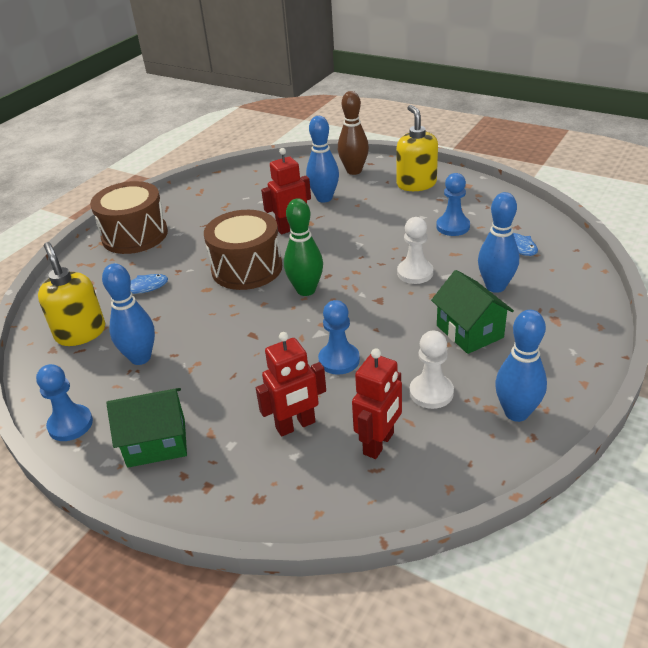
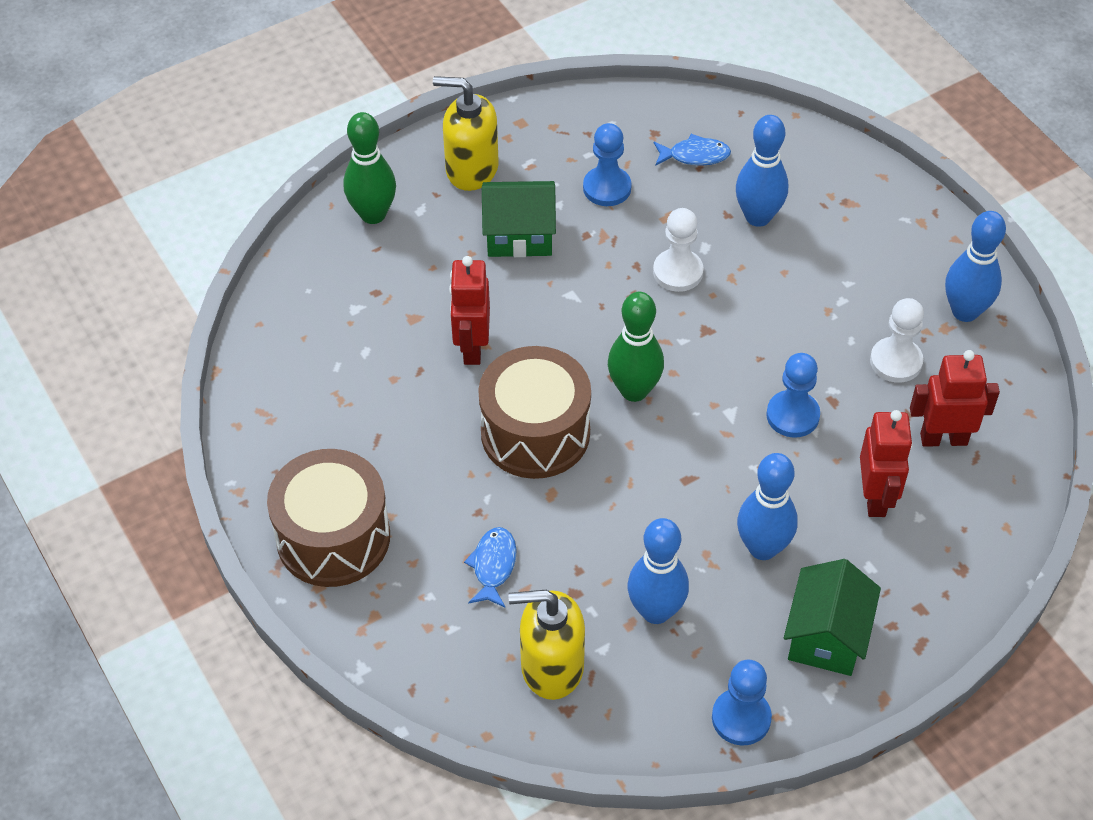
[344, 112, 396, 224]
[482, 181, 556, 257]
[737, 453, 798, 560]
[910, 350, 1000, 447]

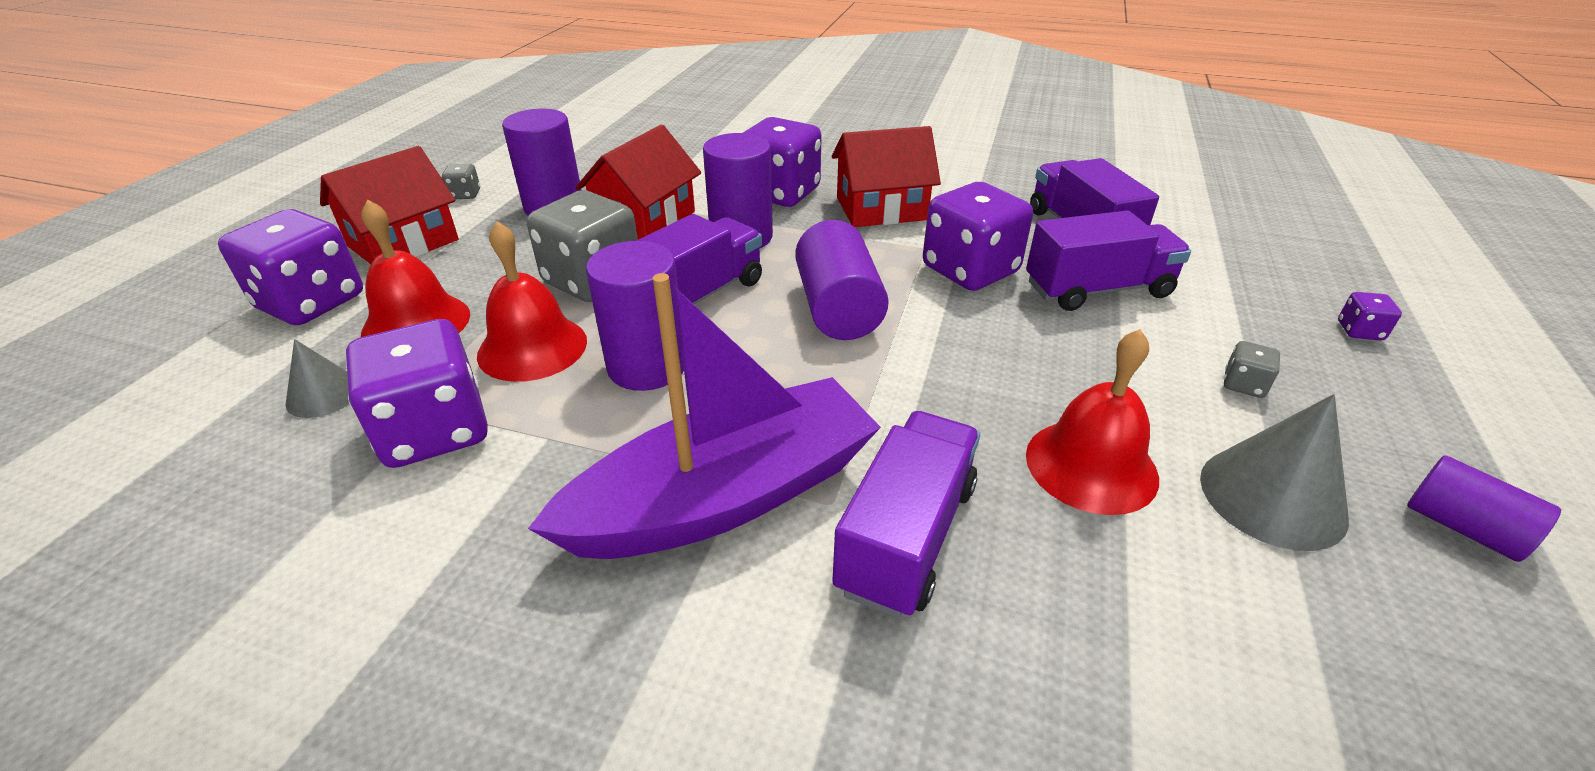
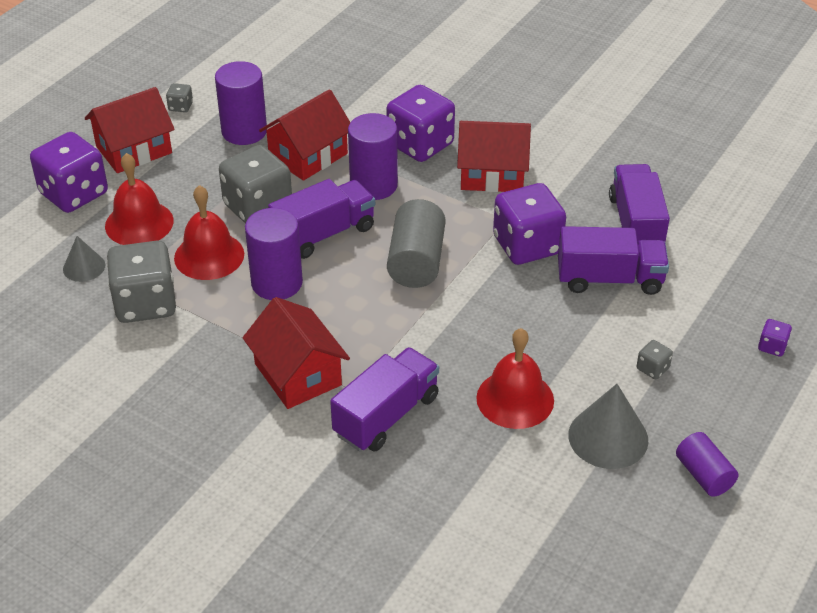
[107, 240, 176, 323]
[243, 297, 350, 409]
[387, 199, 446, 288]

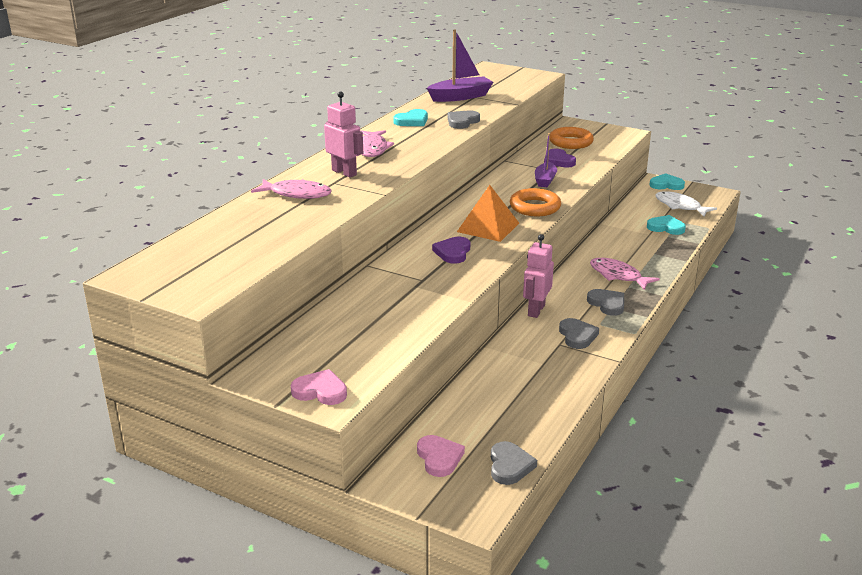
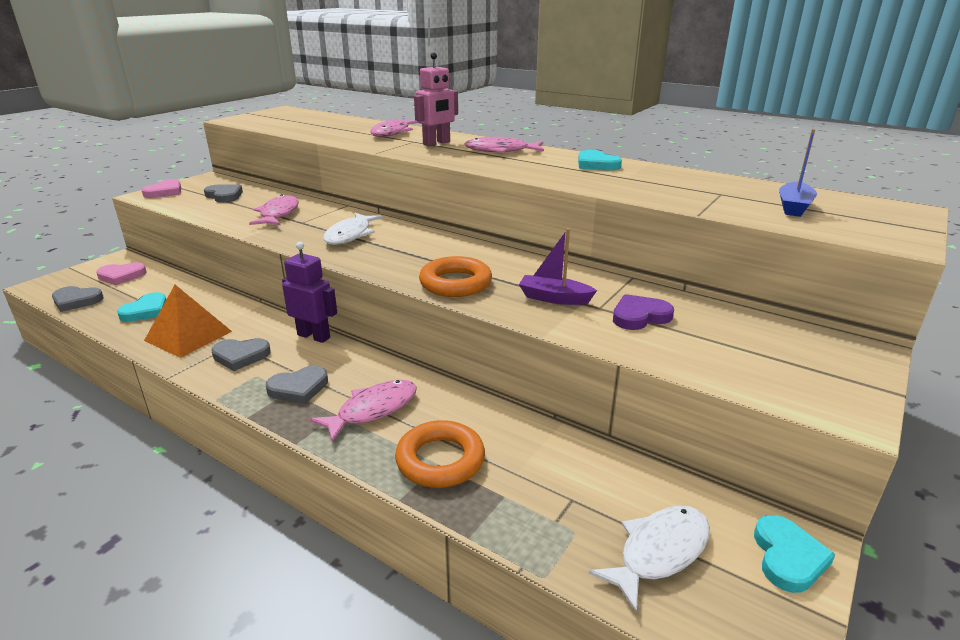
[117, 292, 166, 322]
[144, 285, 232, 358]
[204, 185, 243, 203]
[249, 194, 298, 225]
[282, 242, 337, 343]
[323, 213, 383, 245]
[395, 420, 485, 488]
[779, 129, 817, 217]
[427, 30, 493, 102] (first image)

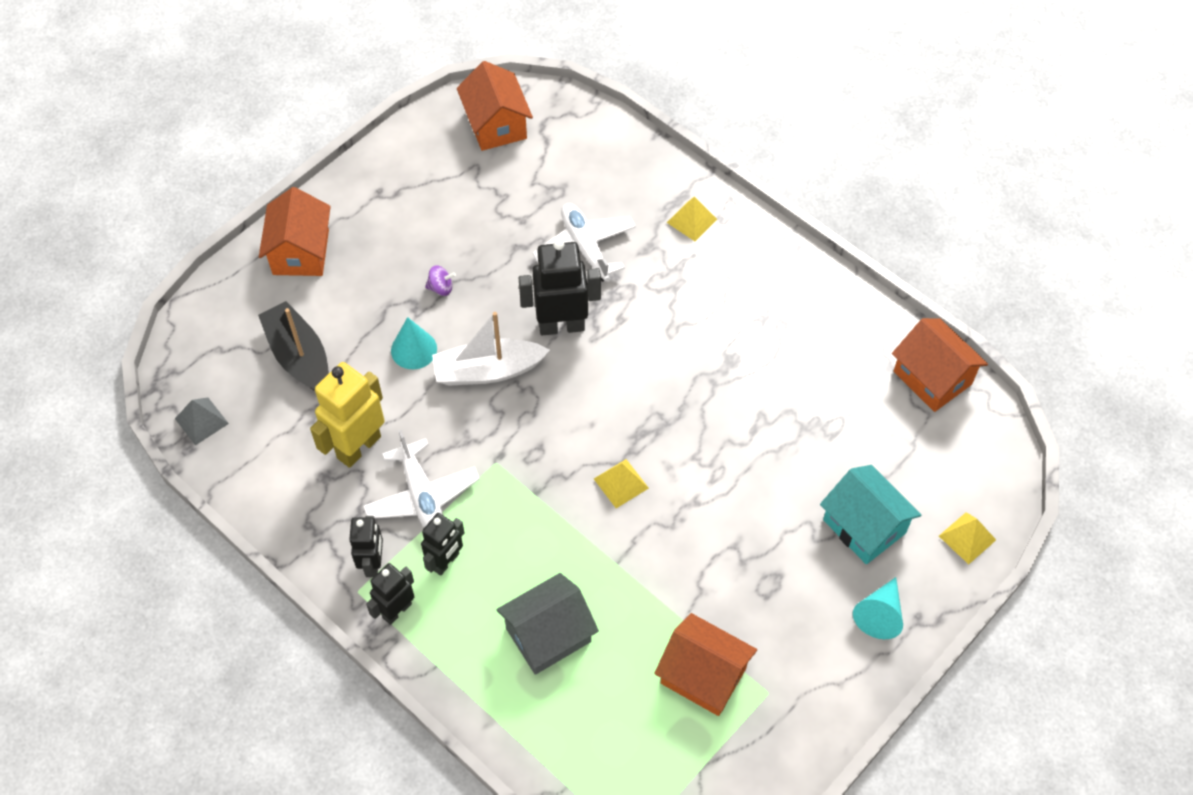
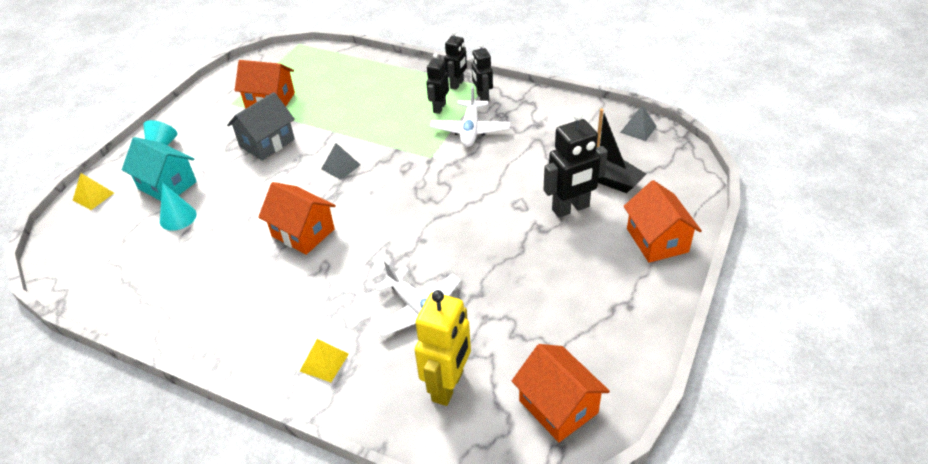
[160, 183, 197, 231]
[227, 92, 295, 161]
[258, 182, 336, 255]
[321, 143, 361, 180]
[415, 290, 471, 406]
[430, 86, 510, 147]
[543, 111, 608, 218]
[425, 265, 456, 296] (first image)
[432, 312, 550, 386] (first image)

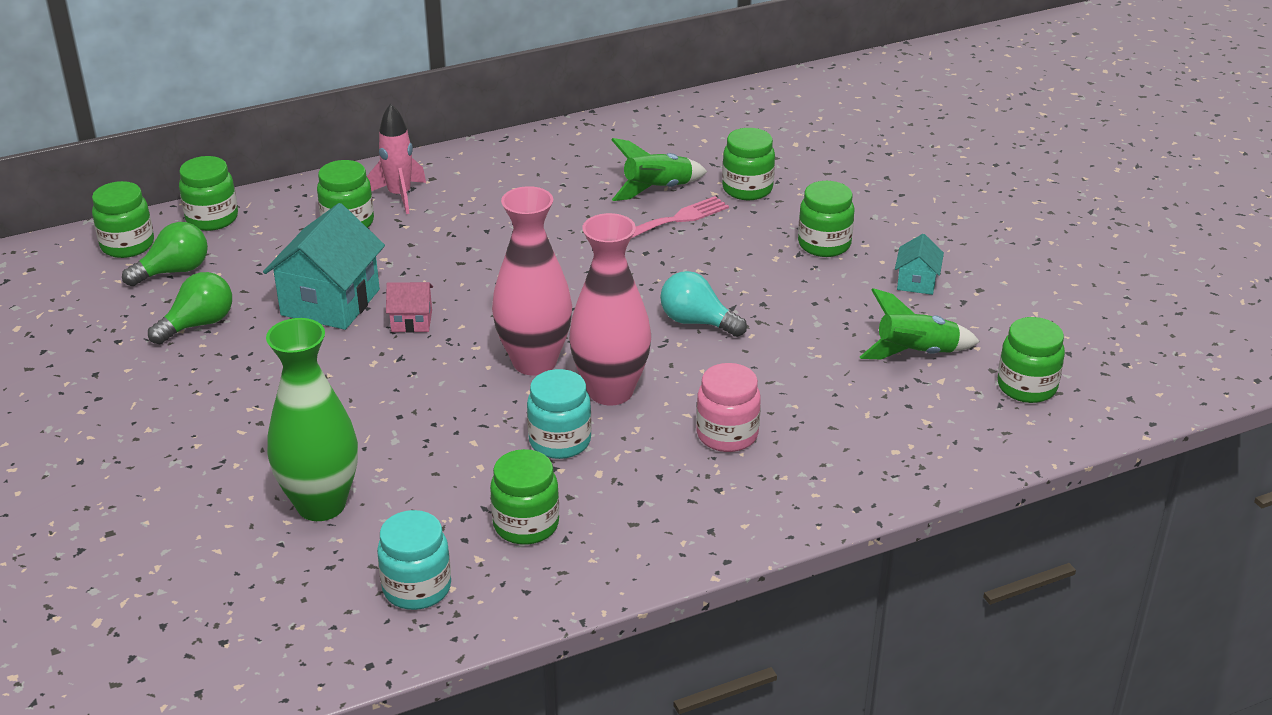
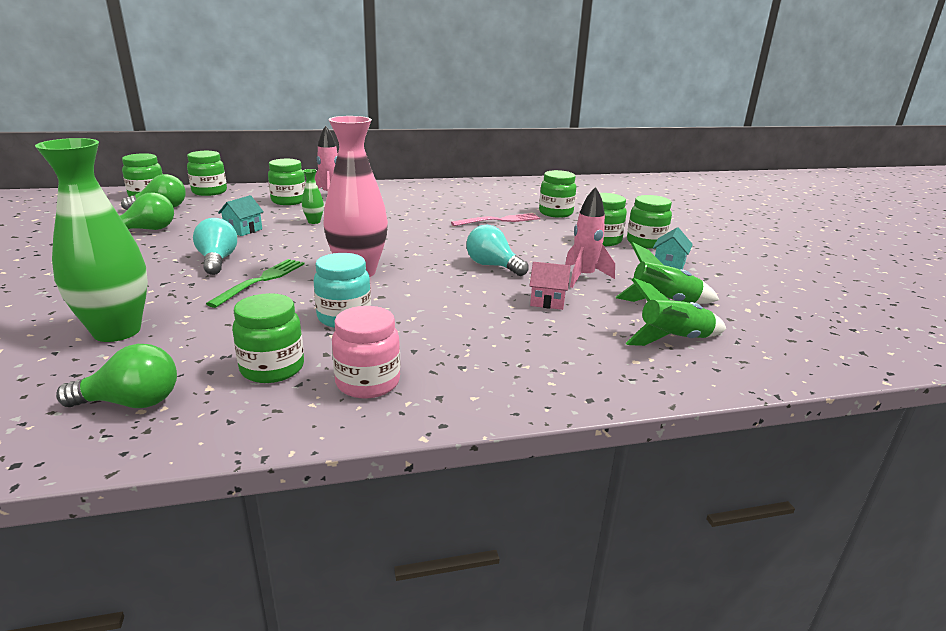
[56, 344, 177, 408]
[193, 218, 237, 275]
[206, 259, 305, 308]
[218, 195, 264, 236]
[302, 169, 324, 224]
[332, 306, 400, 398]
[529, 262, 571, 310]
[565, 187, 615, 288]
[625, 278, 726, 346]
[627, 195, 672, 249]
[569, 213, 651, 405] (first image)

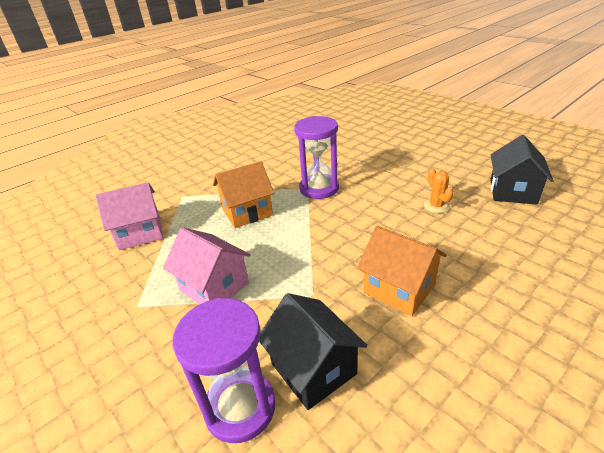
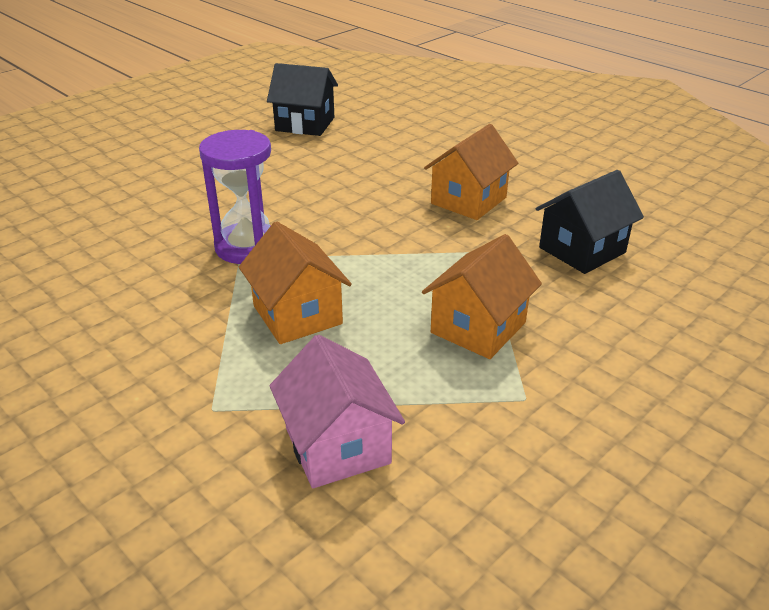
[422, 234, 542, 359]
[173, 298, 275, 443] (first image)
[424, 168, 454, 213] (first image)

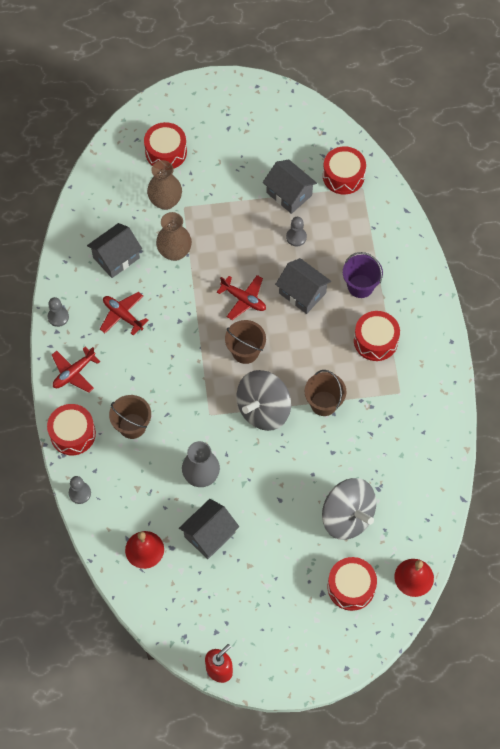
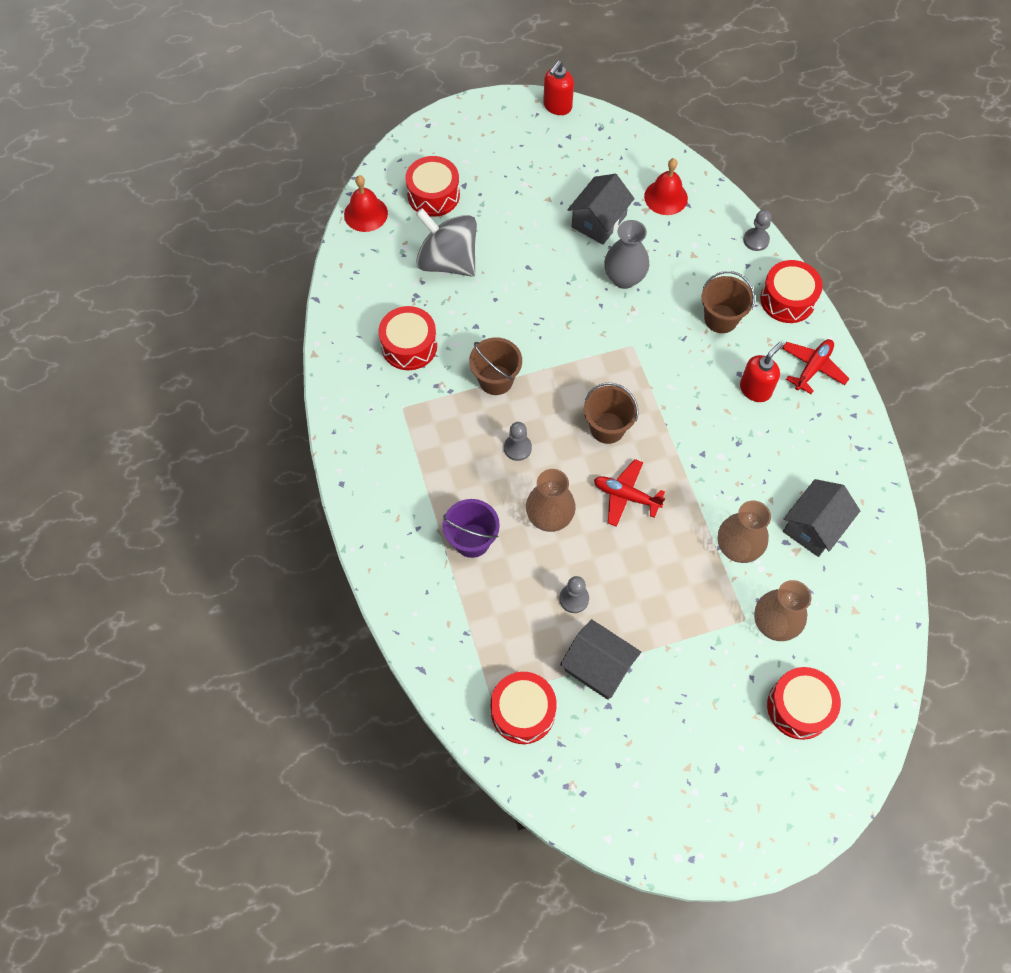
[378, 306, 437, 370]
[504, 422, 532, 461]
[526, 469, 576, 532]
[740, 342, 783, 402]
[100, 292, 149, 335] (first image)
[237, 370, 291, 431] (first image)

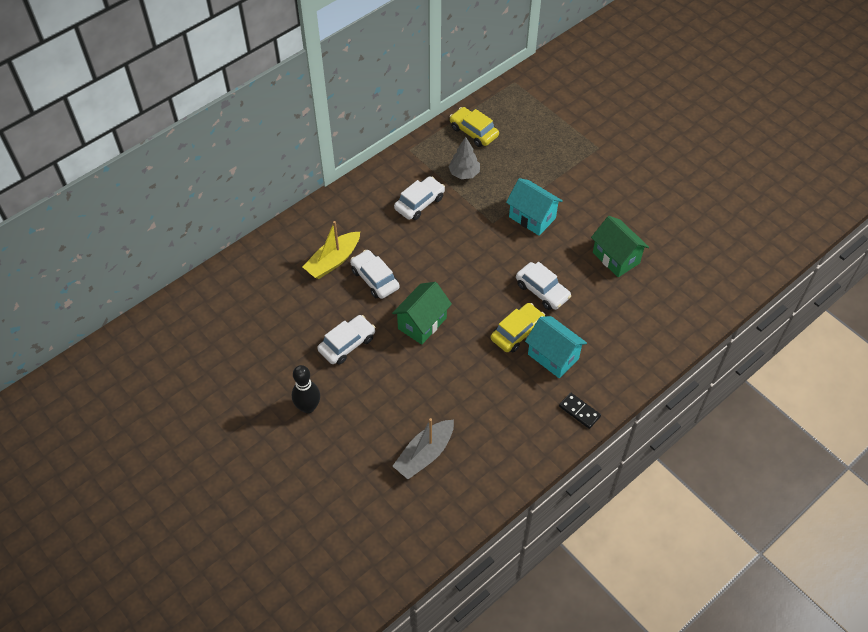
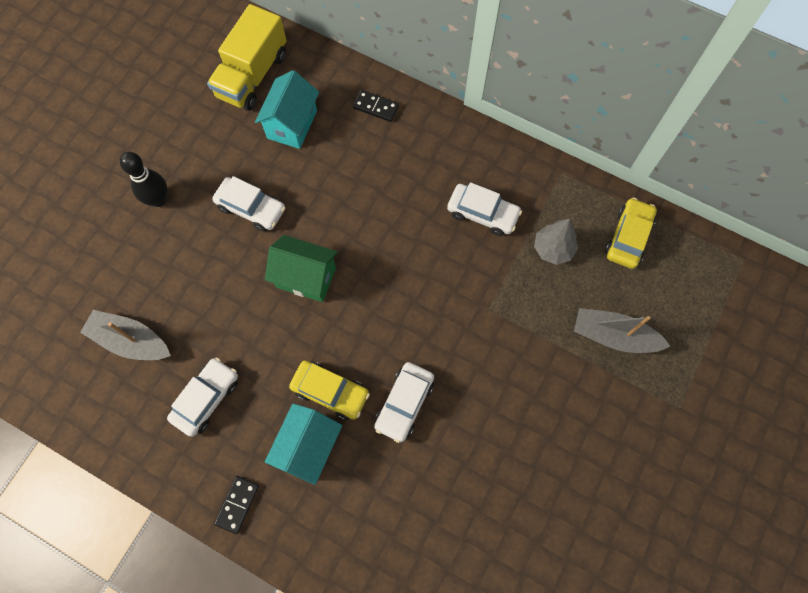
[167, 358, 238, 437]
[207, 4, 287, 111]
[255, 70, 319, 149]
[353, 90, 399, 122]
[574, 308, 670, 353]
[303, 221, 360, 279] (first image)
[591, 216, 649, 277] (first image)

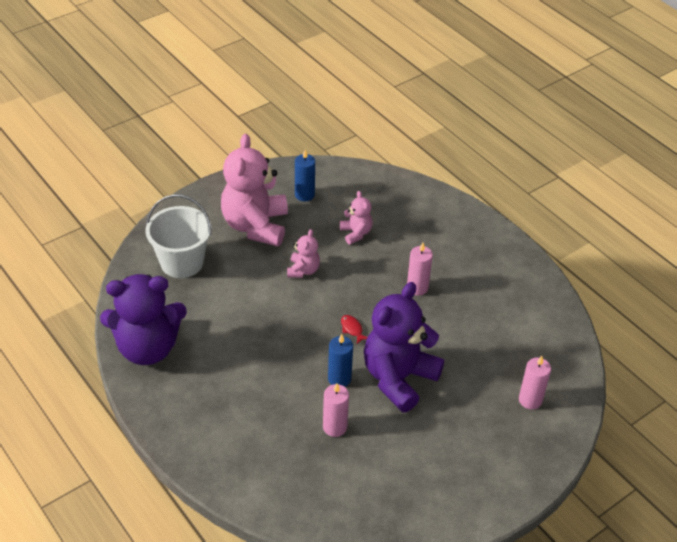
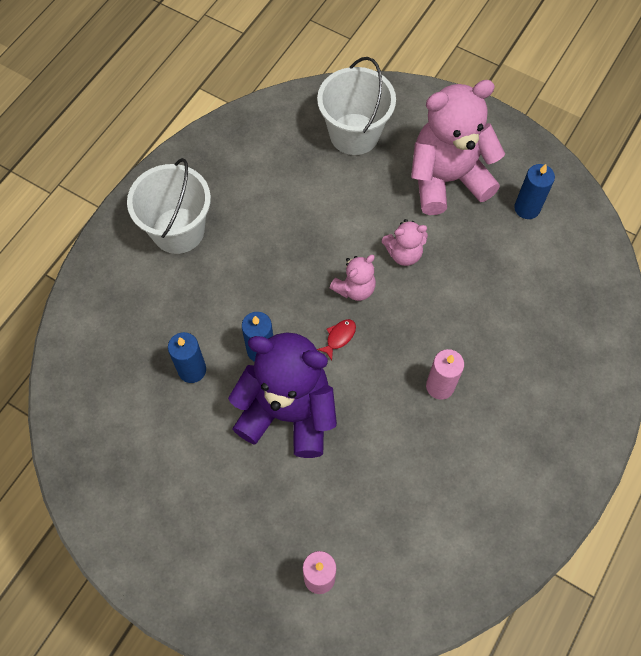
[127, 158, 211, 254]
[168, 332, 206, 383]
[330, 255, 376, 301]
[100, 274, 187, 365] (first image)

